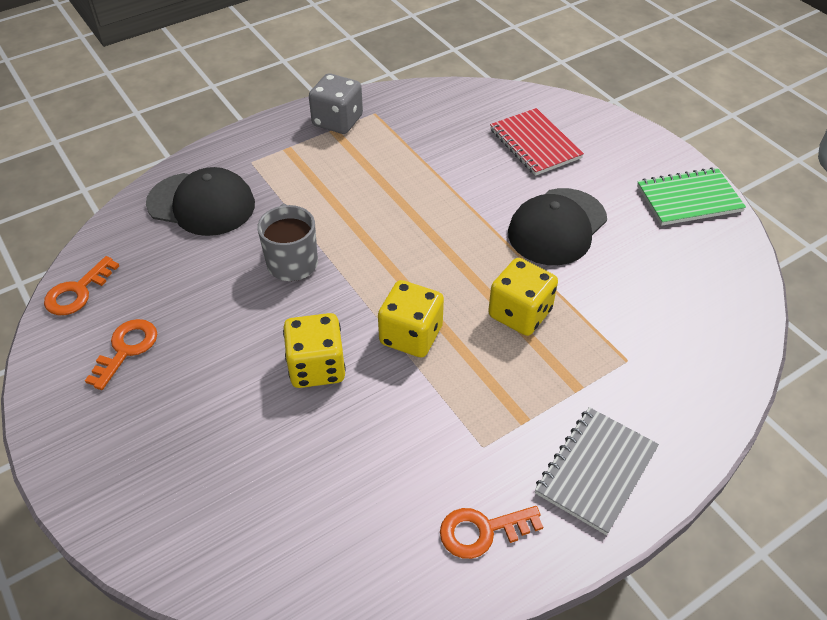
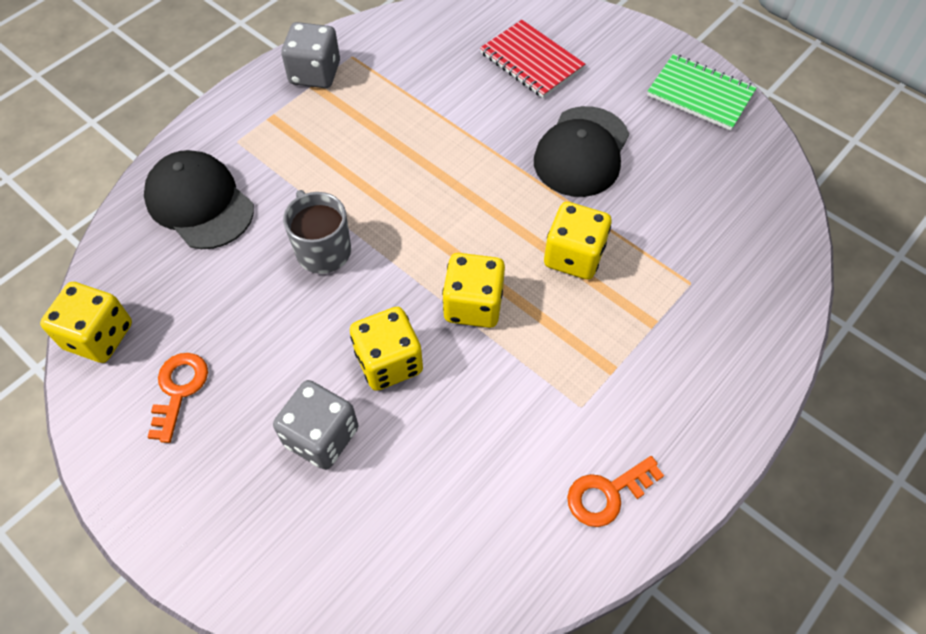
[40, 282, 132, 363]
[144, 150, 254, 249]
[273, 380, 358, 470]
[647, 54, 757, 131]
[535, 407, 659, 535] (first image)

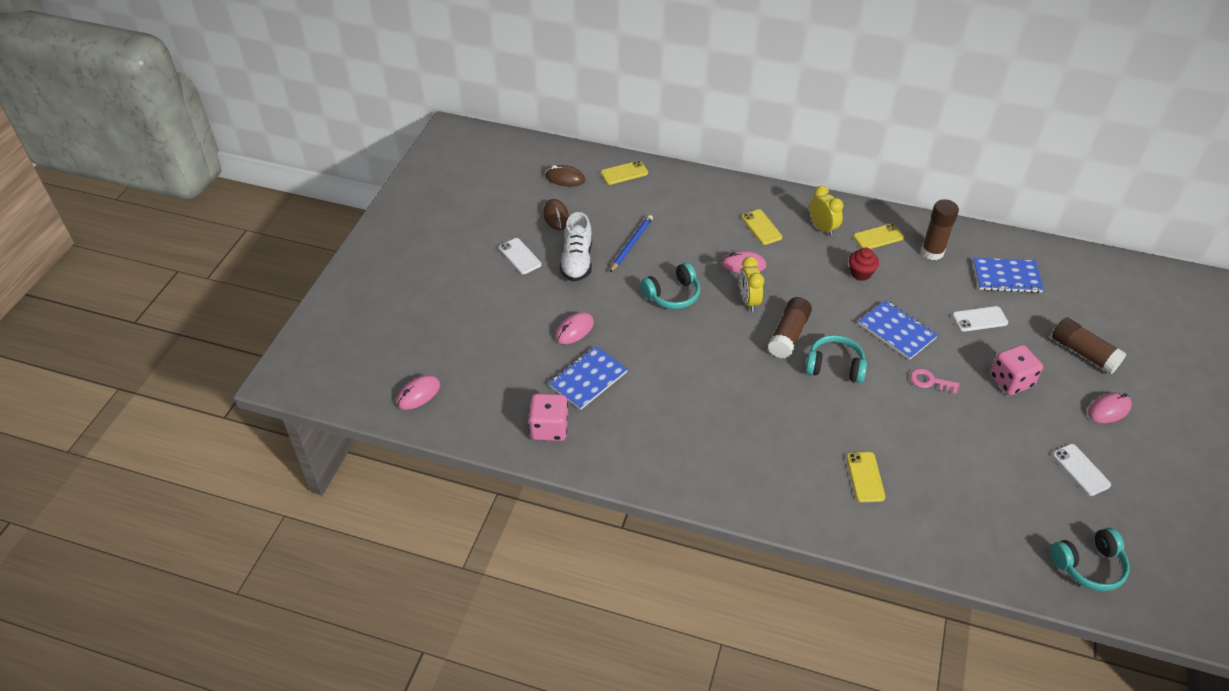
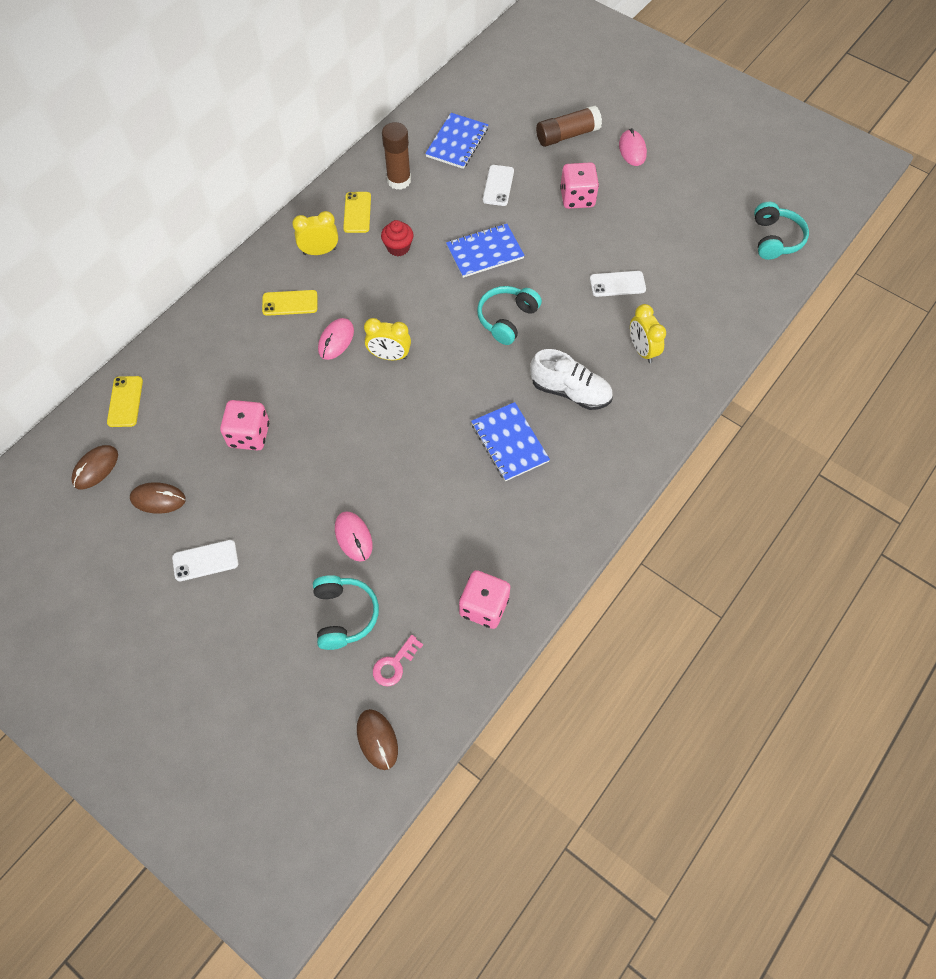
[220, 400, 269, 450]
[313, 575, 379, 650]
[357, 709, 398, 770]
[373, 635, 423, 686]
[471, 402, 550, 481]
[530, 349, 613, 410]
[590, 271, 646, 297]
[630, 304, 666, 363]
[768, 297, 812, 359] (first image)

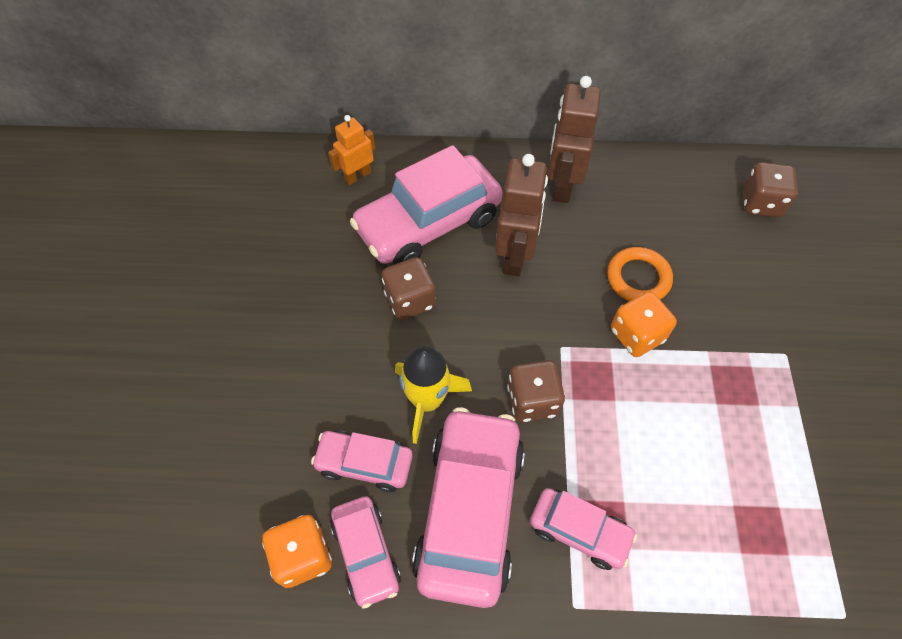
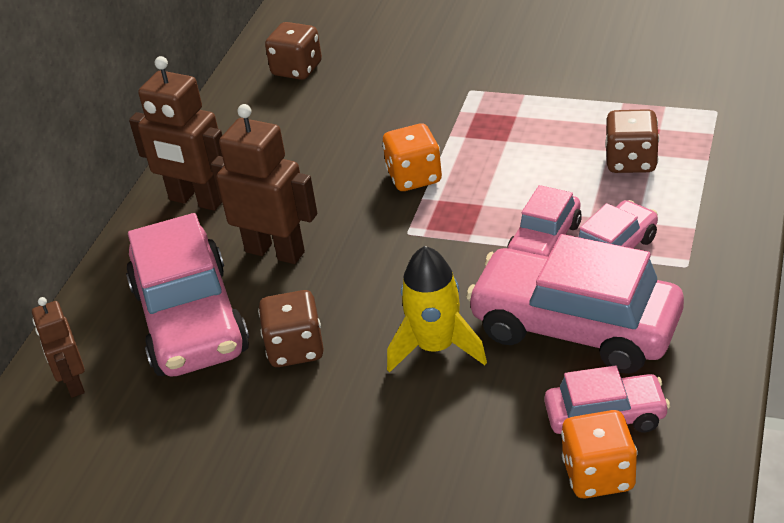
[32, 297, 85, 398]
[507, 185, 582, 257]
[605, 109, 659, 173]
[607, 247, 673, 301] (first image)

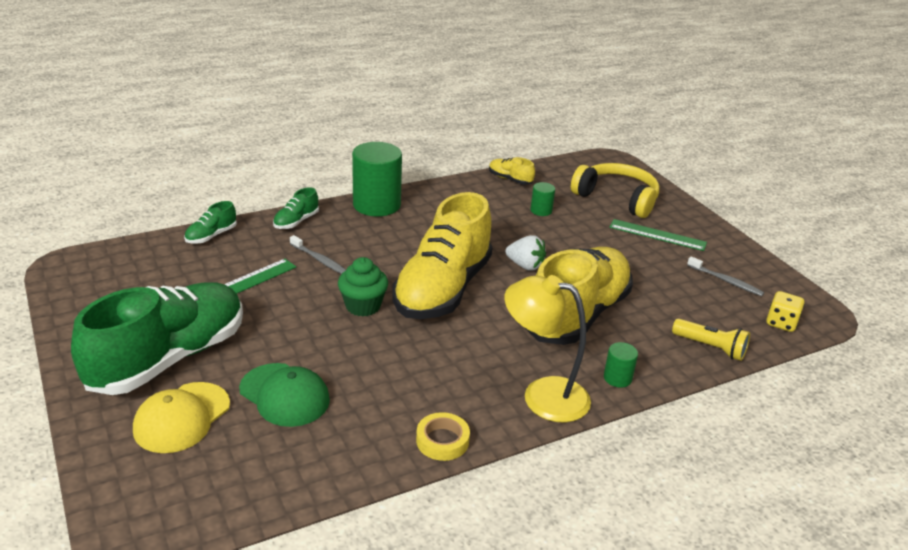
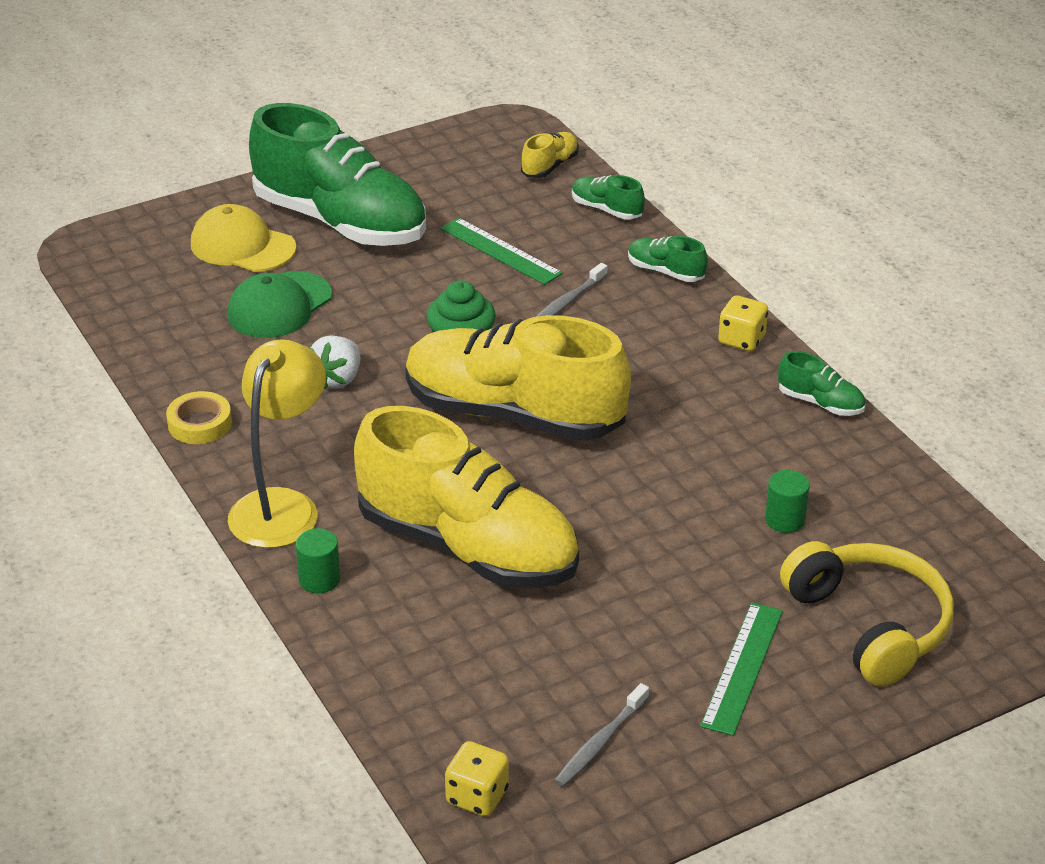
[310, 335, 360, 389]
[521, 132, 579, 178]
[718, 296, 768, 351]
[778, 351, 865, 416]
[780, 541, 954, 687]
[672, 319, 750, 361] (first image)

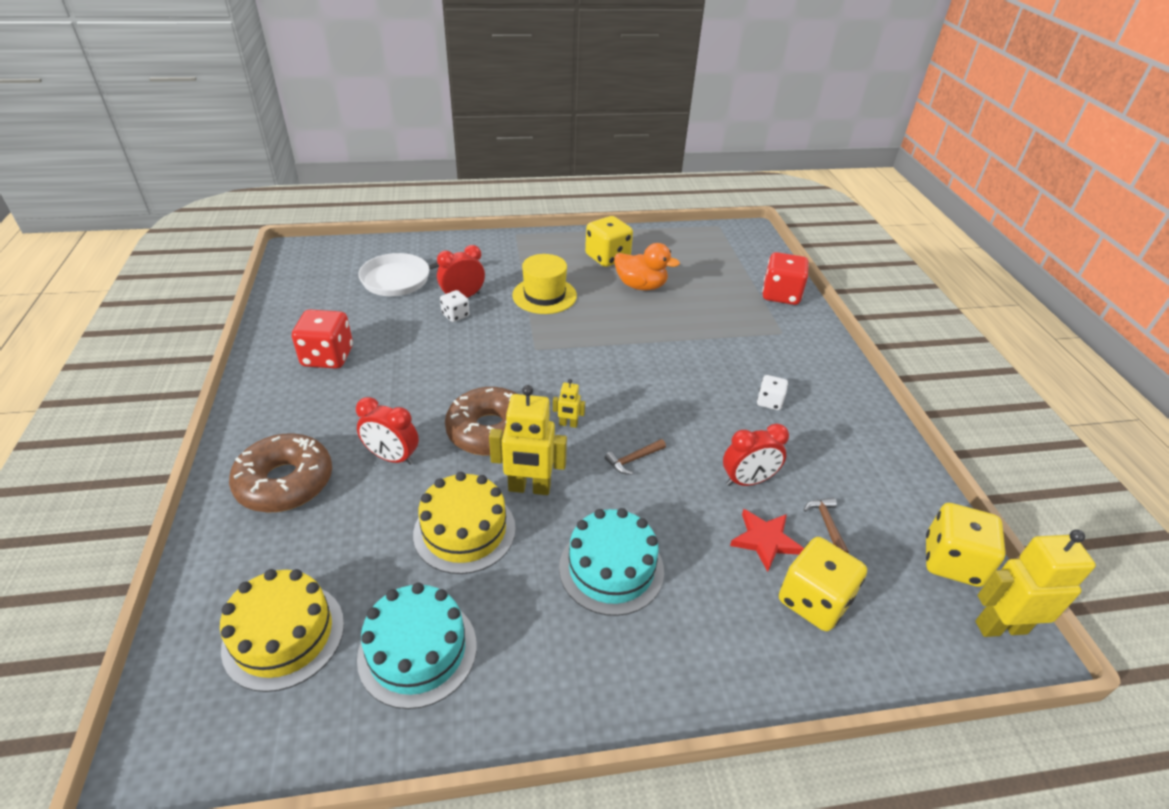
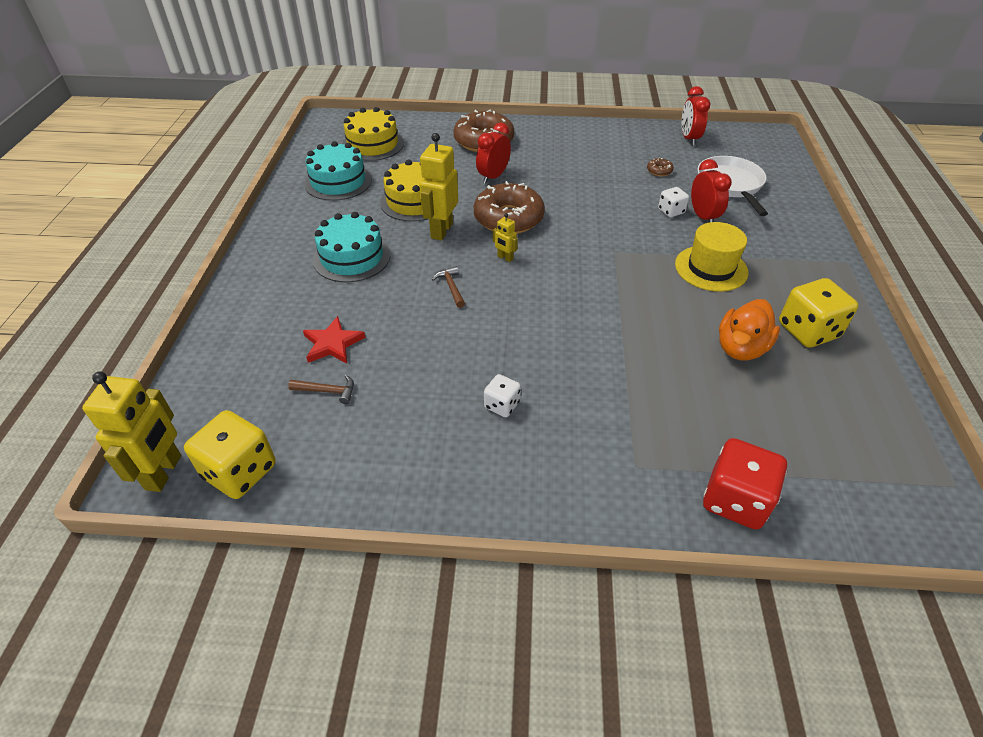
[493, 213, 518, 262]
[647, 158, 674, 176]
[682, 86, 710, 146]
[292, 310, 353, 369] (first image)
[779, 537, 867, 631] (first image)

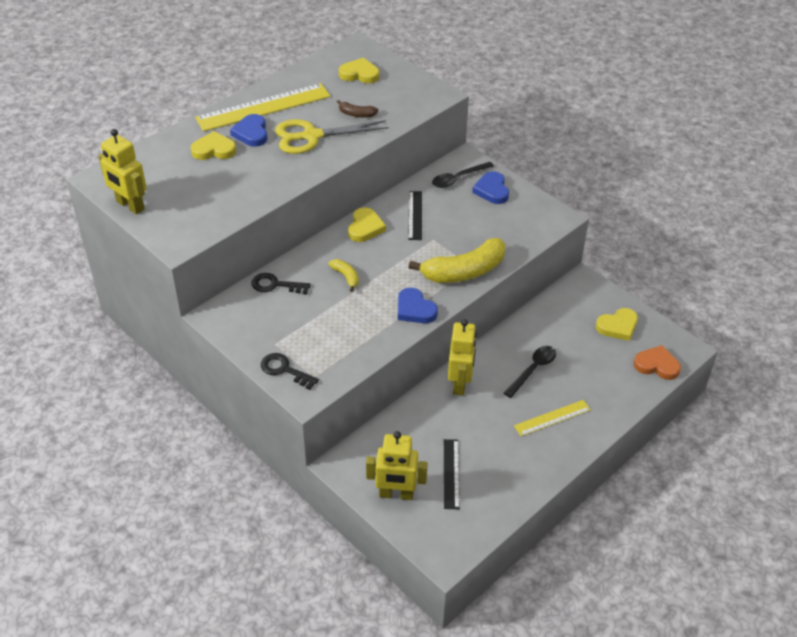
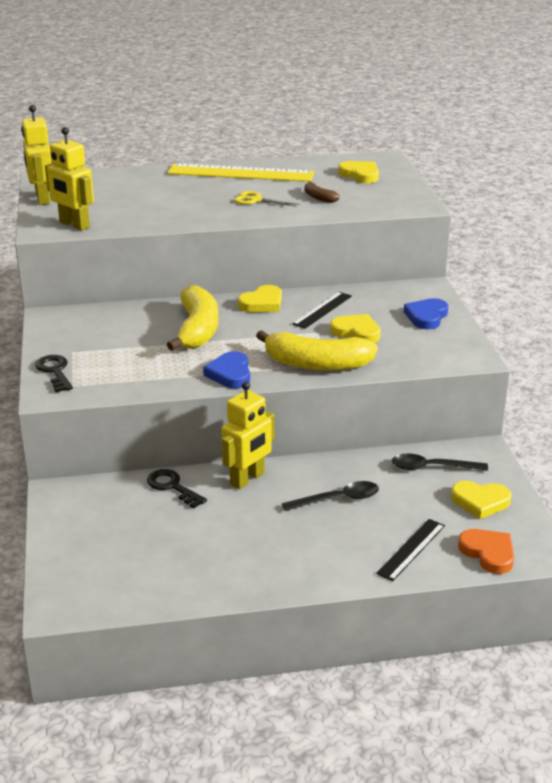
[45, 127, 94, 231]
[147, 469, 207, 509]
[167, 285, 219, 351]
[234, 191, 300, 207]
[330, 314, 381, 343]
[376, 519, 445, 581]
[392, 454, 488, 471]
[230, 114, 267, 147] (first image)
[514, 400, 591, 436] (first image)

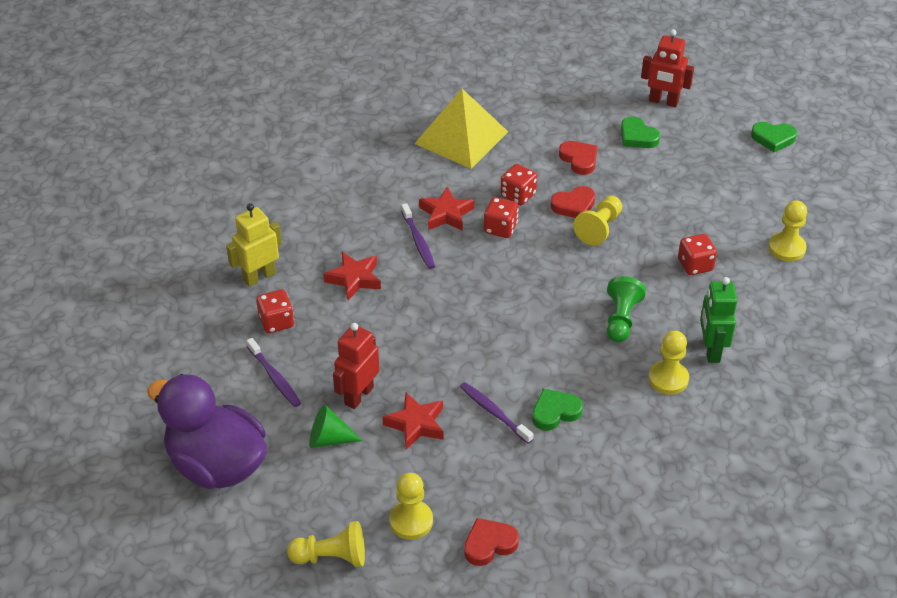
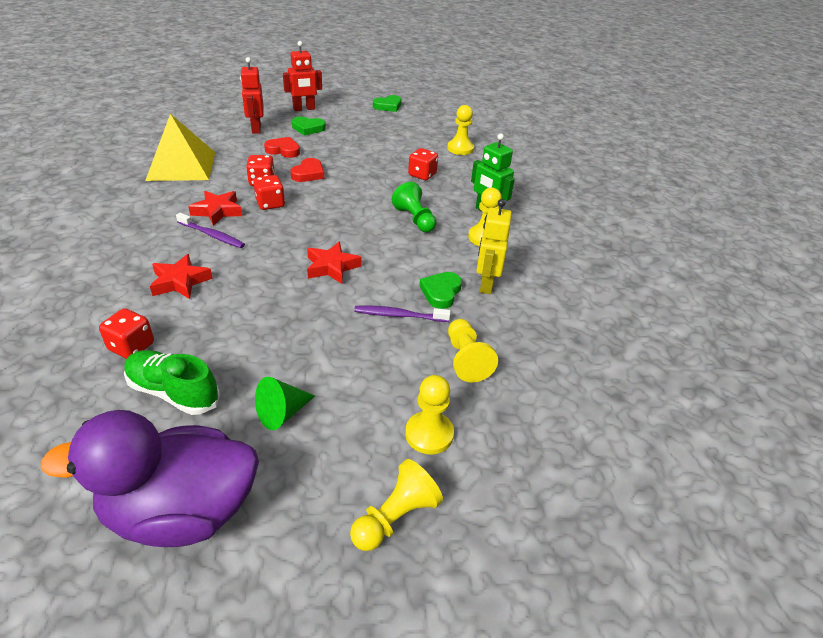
[124, 350, 220, 415]
[240, 57, 264, 134]
[307, 242, 361, 284]
[448, 319, 498, 383]
[476, 199, 512, 294]
[464, 518, 519, 566] (first image)

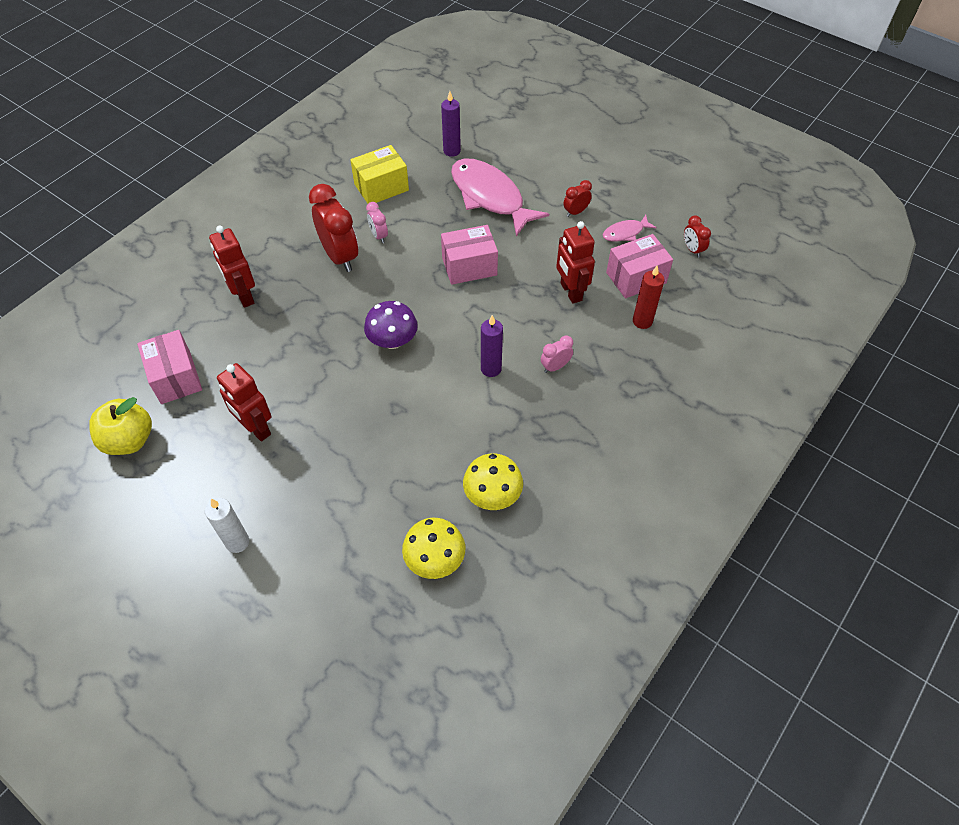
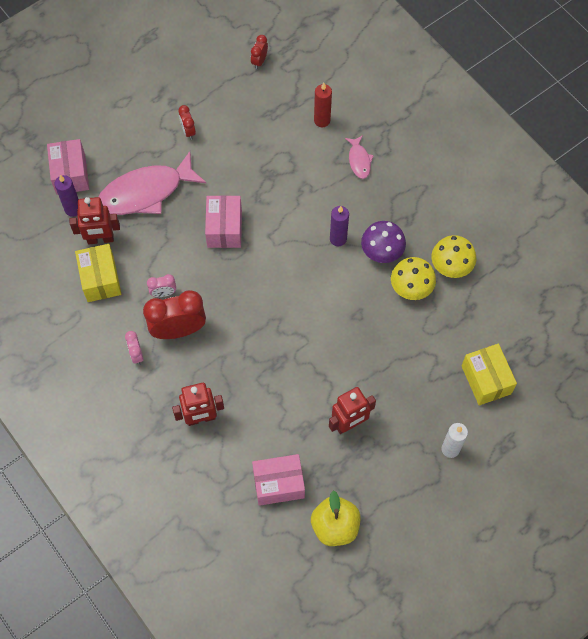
[47, 139, 89, 195]
[69, 197, 120, 244]
[125, 331, 143, 365]
[251, 35, 268, 69]
[345, 135, 374, 179]
[361, 221, 406, 263]
[391, 257, 436, 300]
[462, 344, 517, 405]

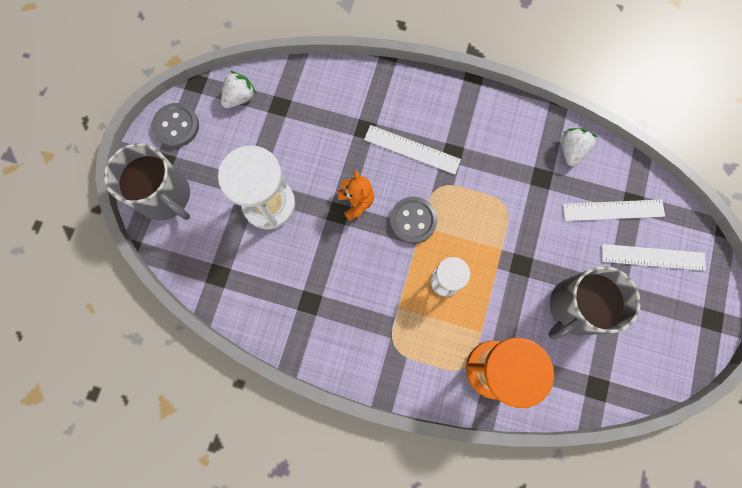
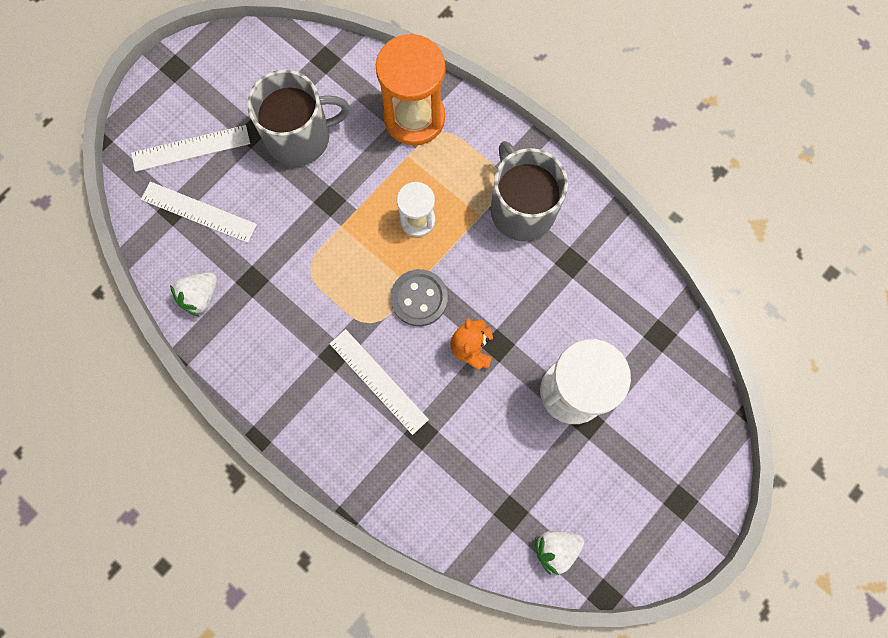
[131, 125, 250, 172]
[491, 141, 568, 241]
[152, 103, 199, 147] (first image)

